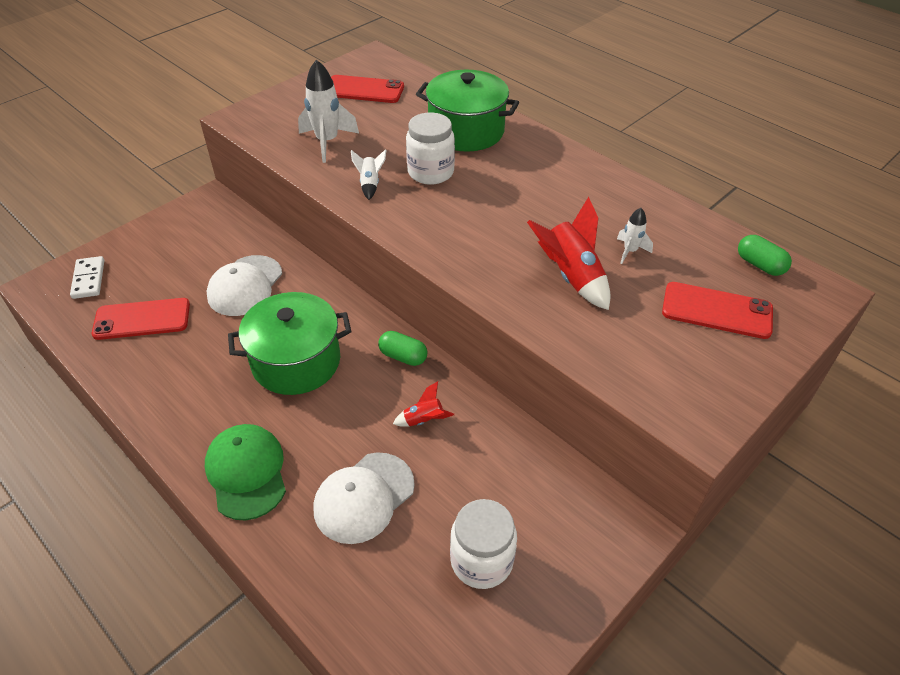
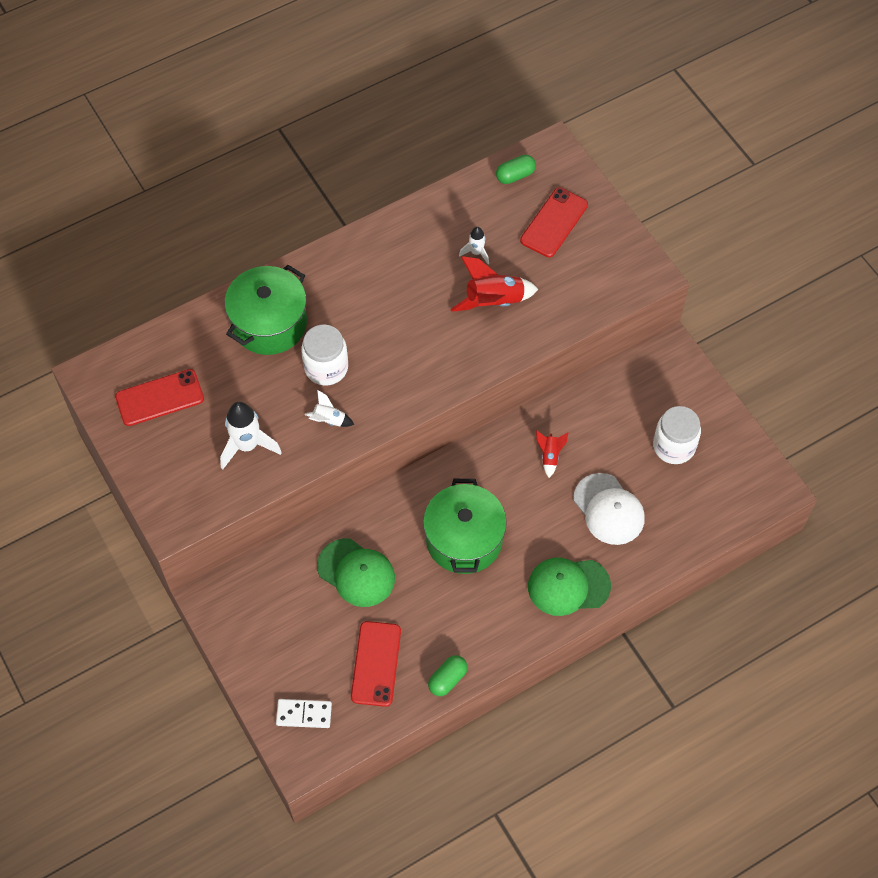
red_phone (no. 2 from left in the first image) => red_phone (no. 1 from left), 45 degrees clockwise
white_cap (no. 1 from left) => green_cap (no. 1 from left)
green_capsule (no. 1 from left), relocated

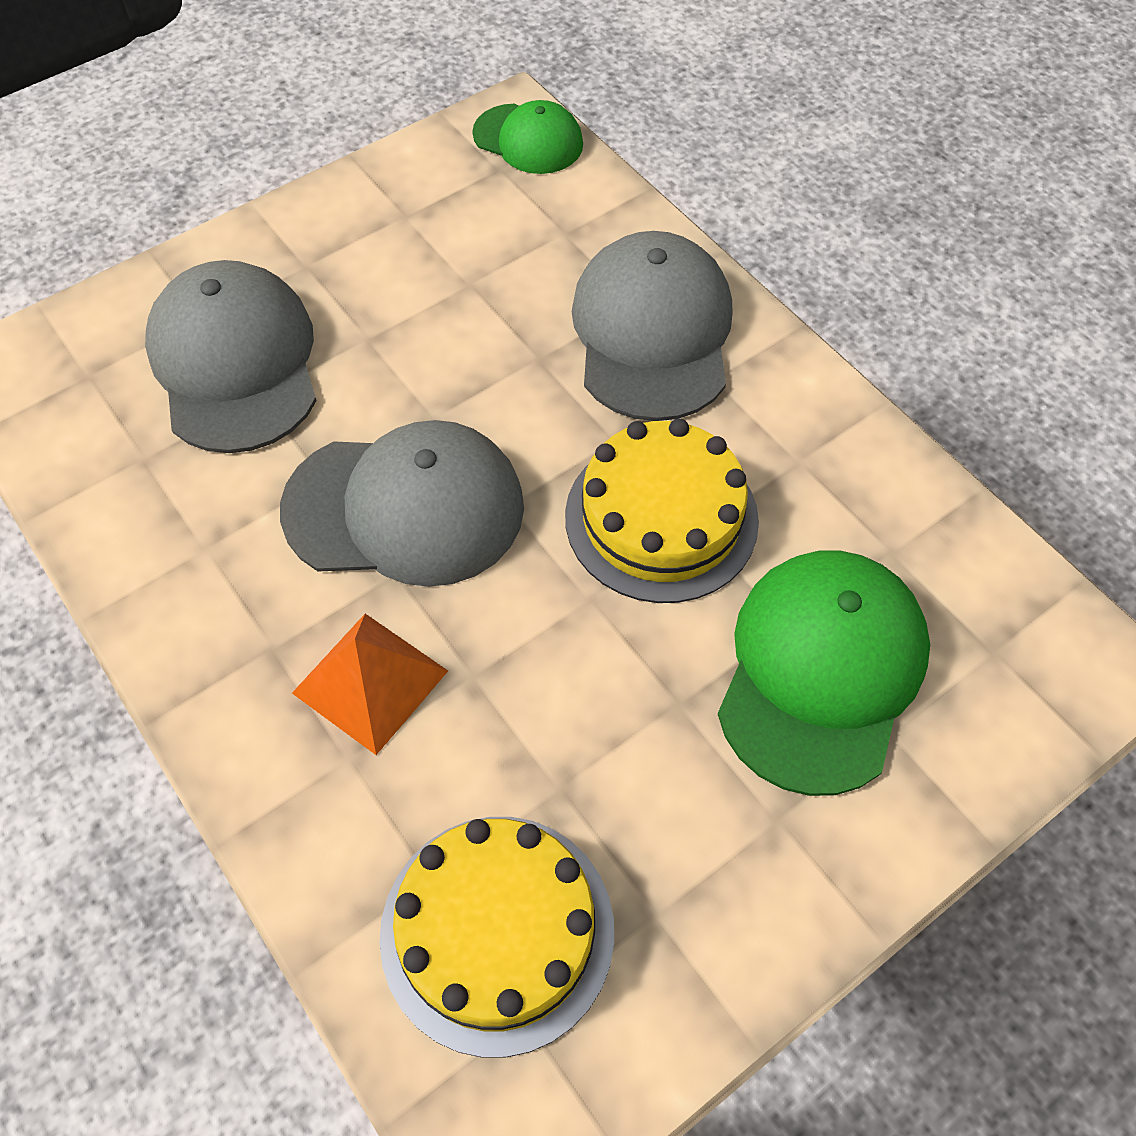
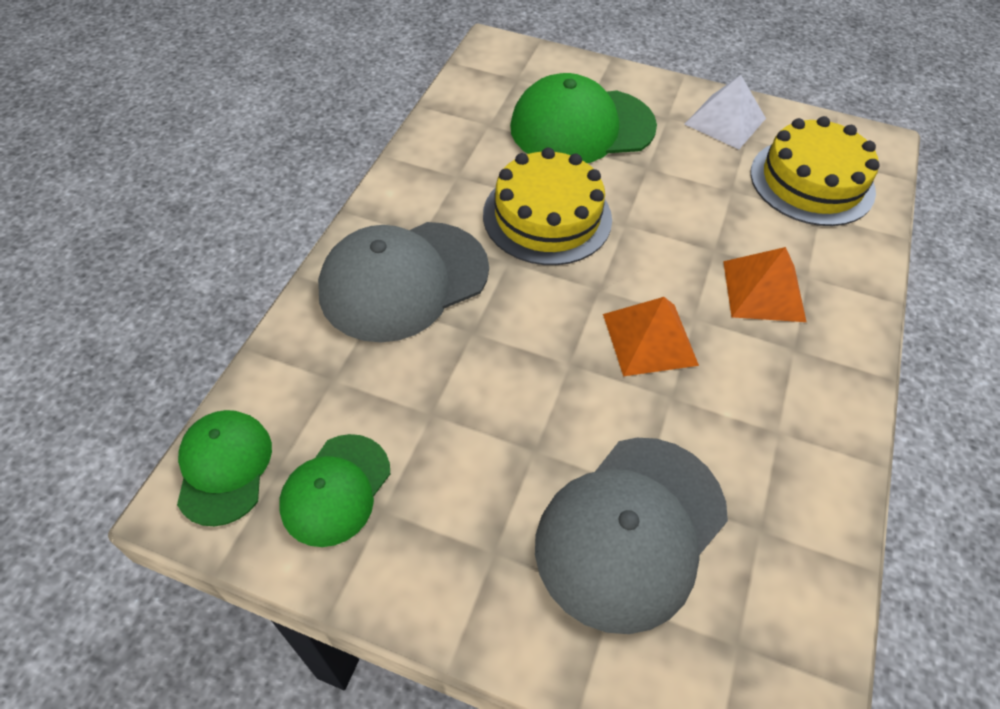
grey_cap (no. 2 from left) => orange_pyramid (no. 1 from left)
nothing => white_pyramid
nothing => green_cap (no. 2 from left)

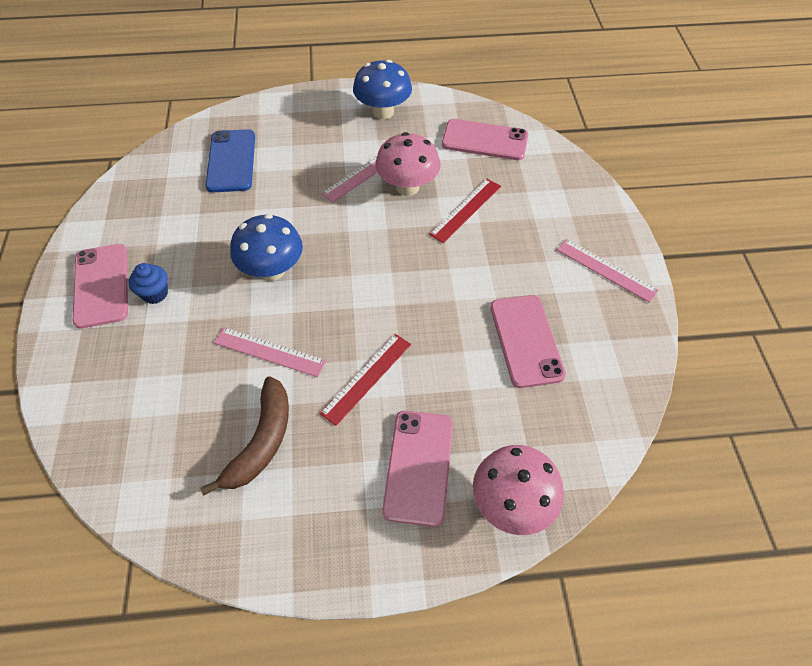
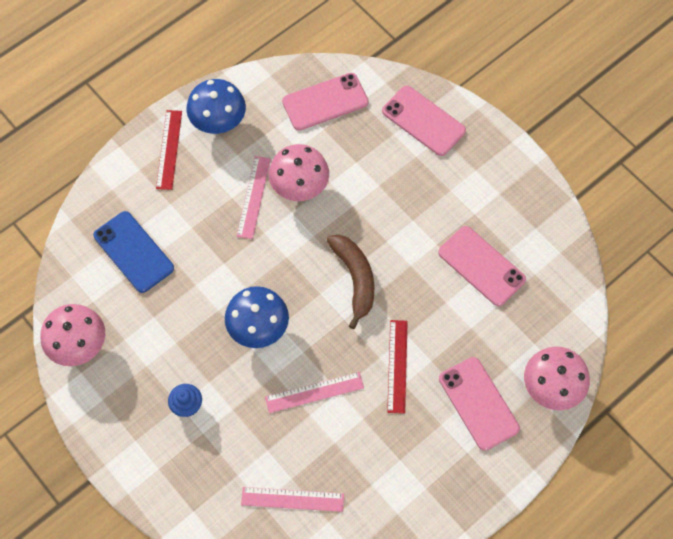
red_ruler (no. 2 from left in the first image) => red_ruler (no. 1 from left), relocated
pink_ruler (no. 3 from left in the first image) => pink_ruler (no. 2 from left), relocated
pink_phone (no. 1 from left in the first image) => pink_phone (no. 2 from left), relocated
brown_banana, relocated
nothing => pink_mushroom (no. 1 from left)

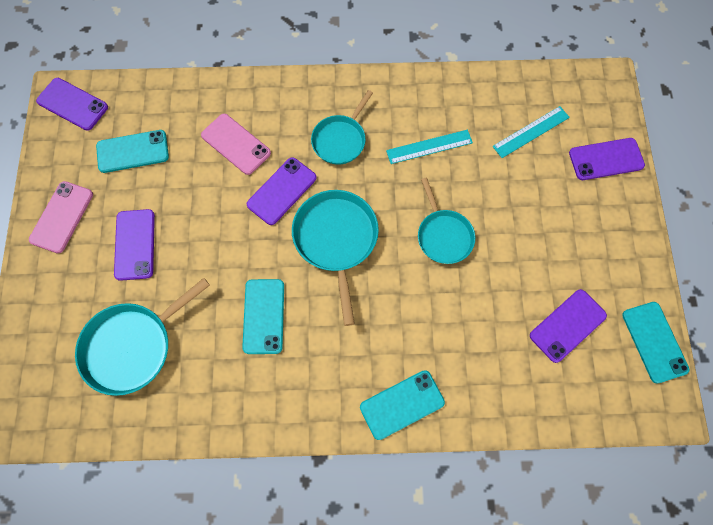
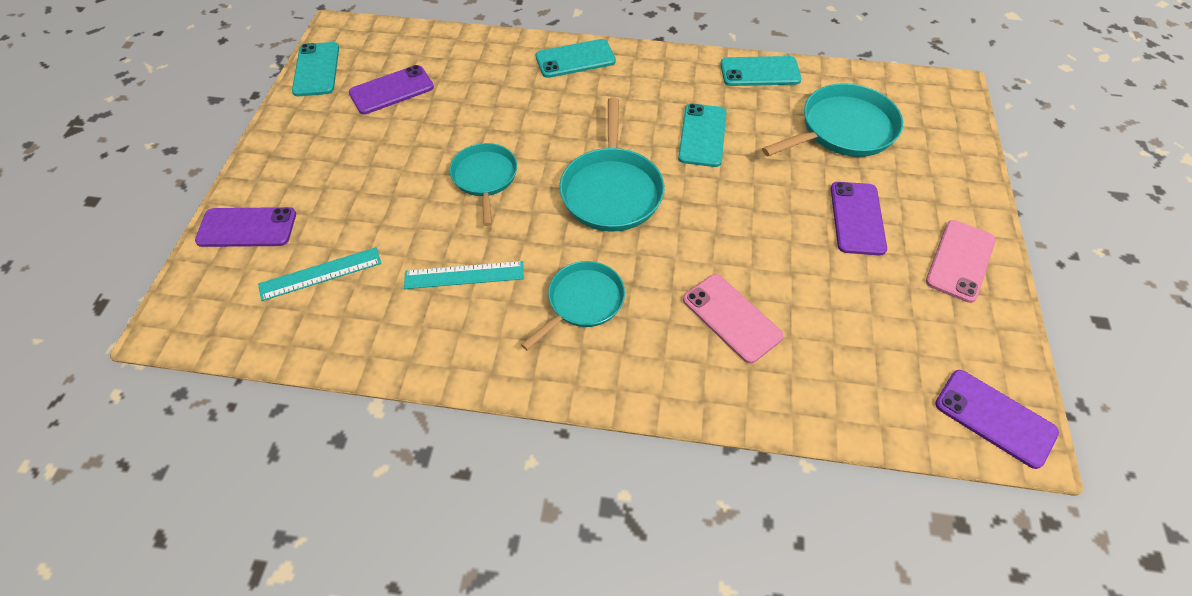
turquoise_phone (no. 1 from left in the first image) => turquoise_phone (no. 4 from left), relocated
purple_phone (no. 3 from left) => nothing

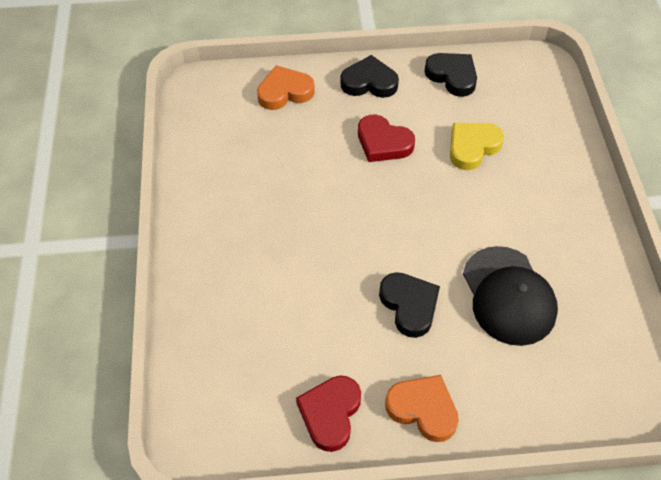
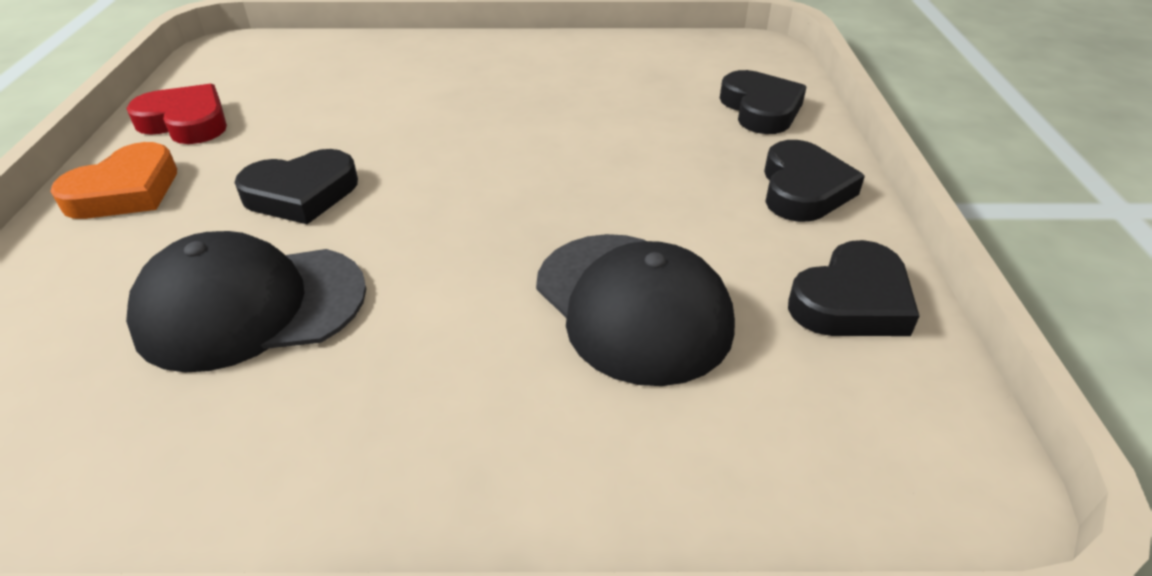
orange_heart (no. 1 from left) => black_heart (no. 2 from left)
red_heart (no. 2 from left) => nothing
yellow_heart => black_cap (no. 2 from left)

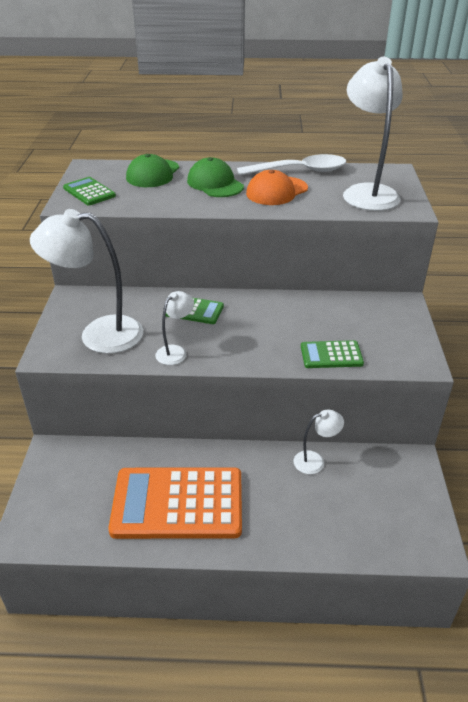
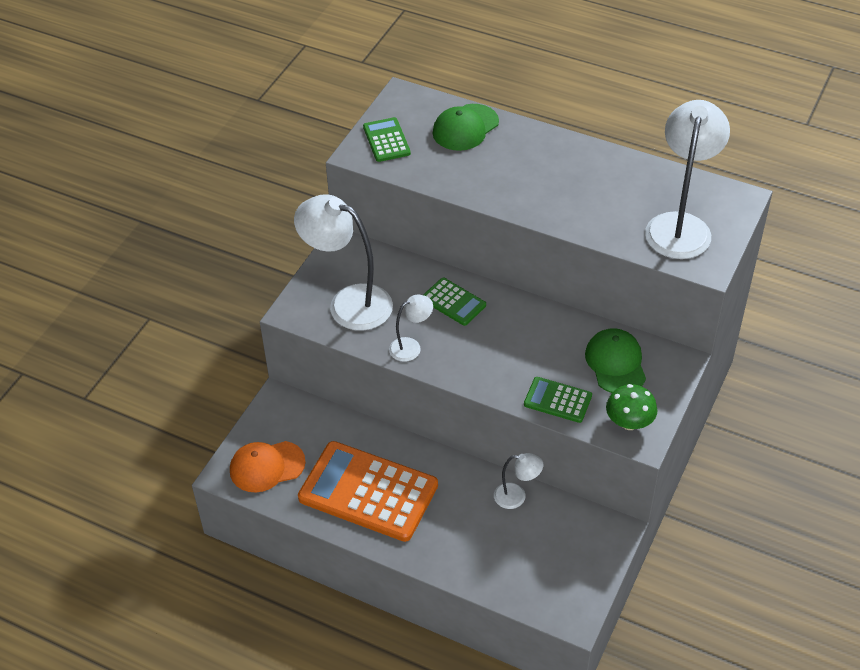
white_spoon => nothing
green_cap (no. 2 from left), relocated
orange_cap, relocated
nothing => green_mushroom

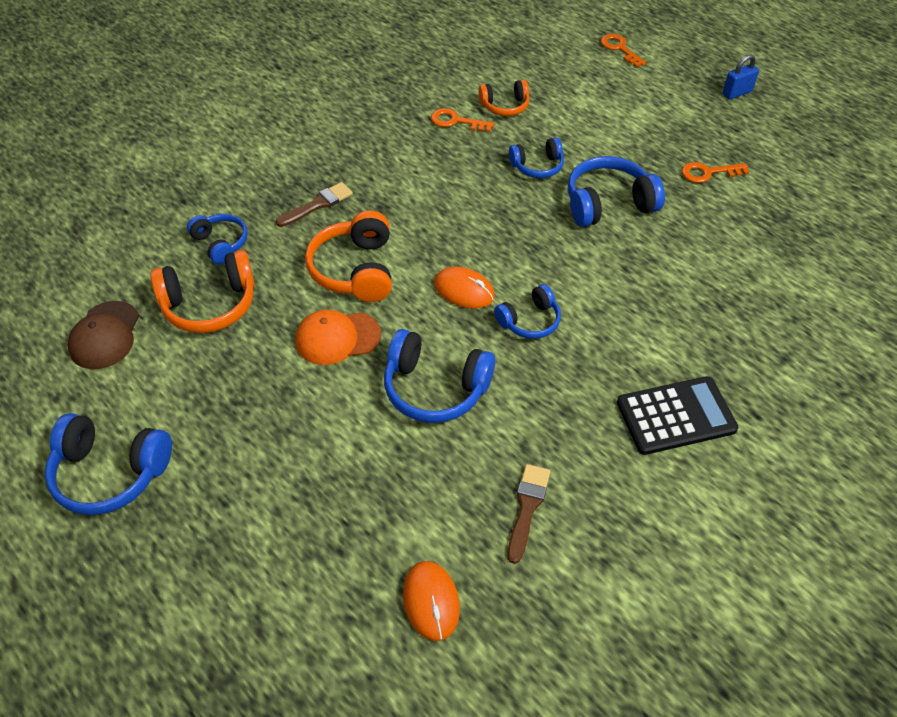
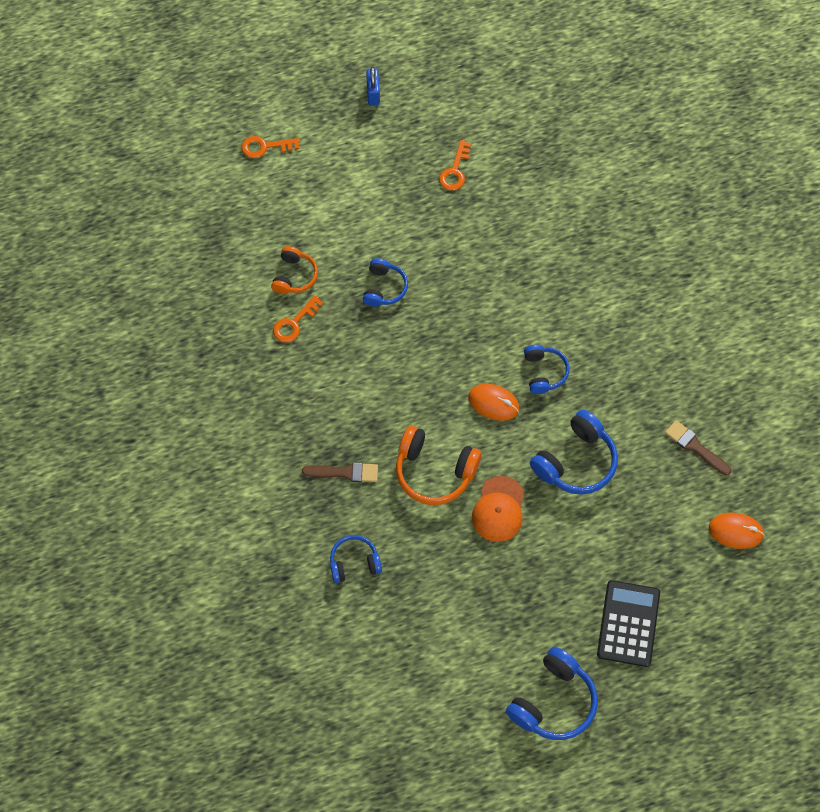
blue_headphones (no. 6 from left) => nothing
brown_brush (no. 1 from left), 105 degrees clockwise
orange_headphones (no. 1 from left) => nothing
orange_mouse (no. 2 from left in the first image) => orange_mouse (no. 1 from left), 60 degrees clockwise
brown_cap => nothing
black_calculator, relocated

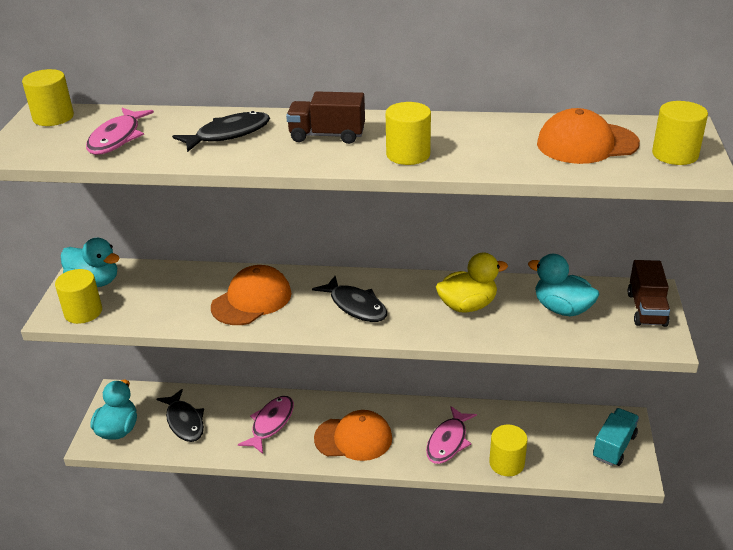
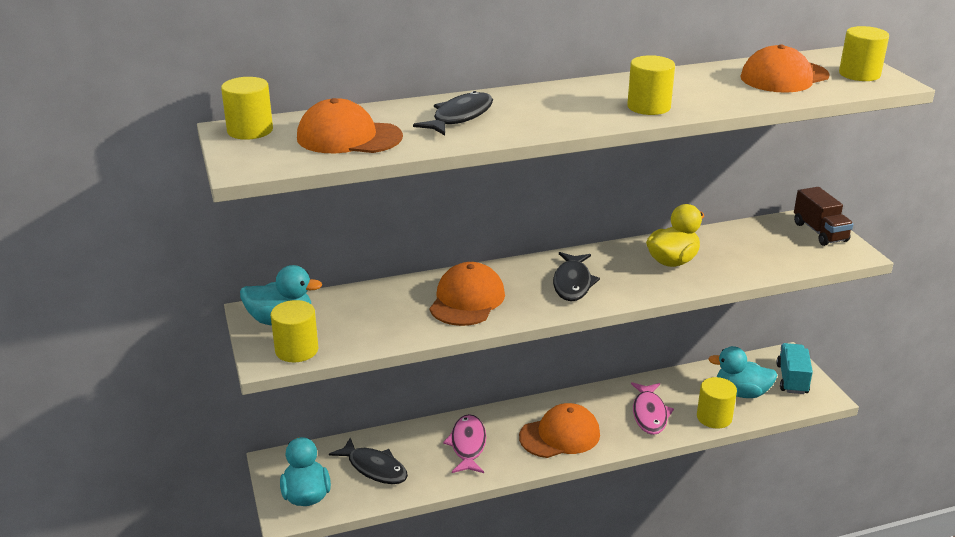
brown_truck (no. 1 from left) => nothing
pink_fish (no. 1 from left) => orange_cap (no. 1 from left)
turquoise_duck (no. 3 from left), relocated
black_fish (no. 3 from left), 75 degrees clockwise

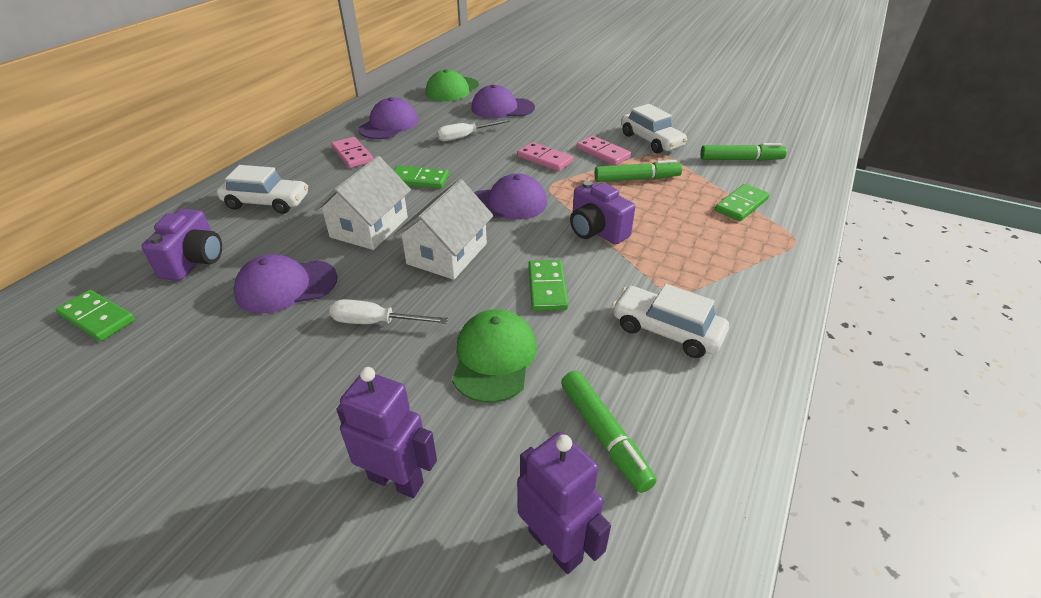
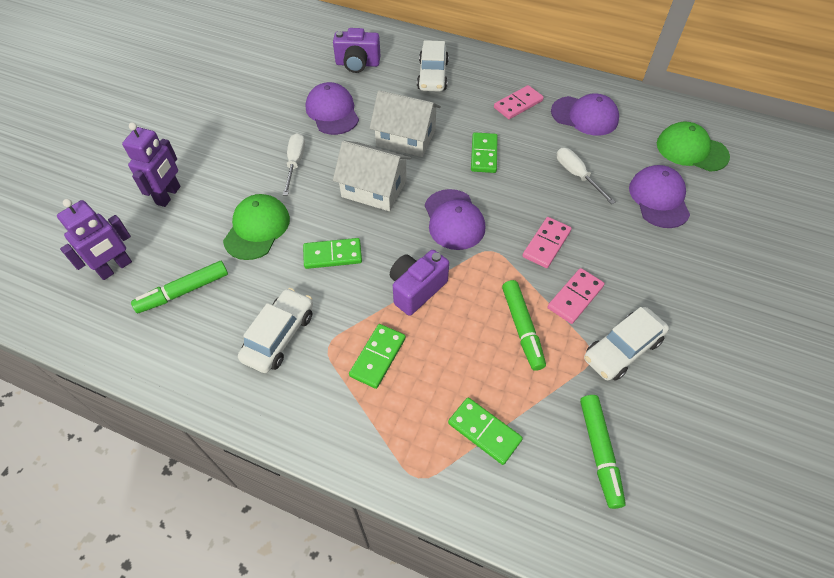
green_domino (no. 1 from left in the first image) => green_domino (no. 2 from left), relocated
green_cap (no. 2 from left in the first image) => green_cap (no. 1 from left), 75 degrees counterclockwise

